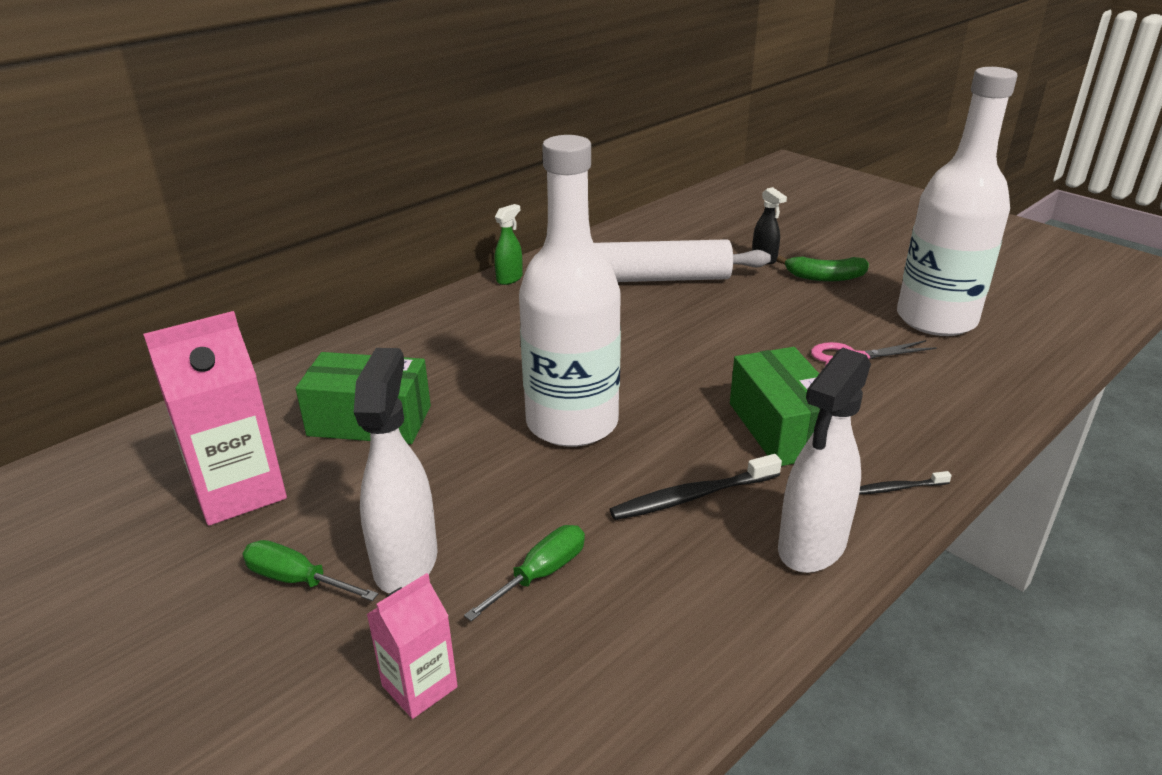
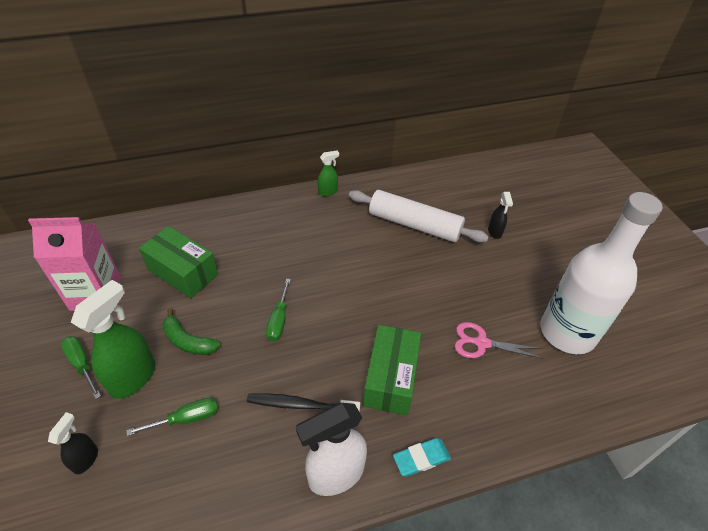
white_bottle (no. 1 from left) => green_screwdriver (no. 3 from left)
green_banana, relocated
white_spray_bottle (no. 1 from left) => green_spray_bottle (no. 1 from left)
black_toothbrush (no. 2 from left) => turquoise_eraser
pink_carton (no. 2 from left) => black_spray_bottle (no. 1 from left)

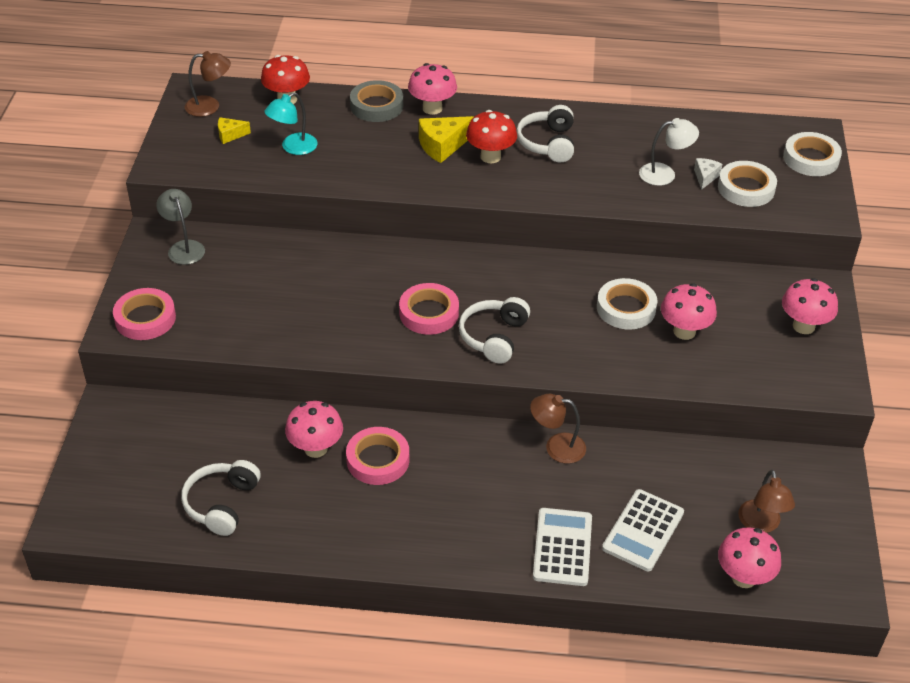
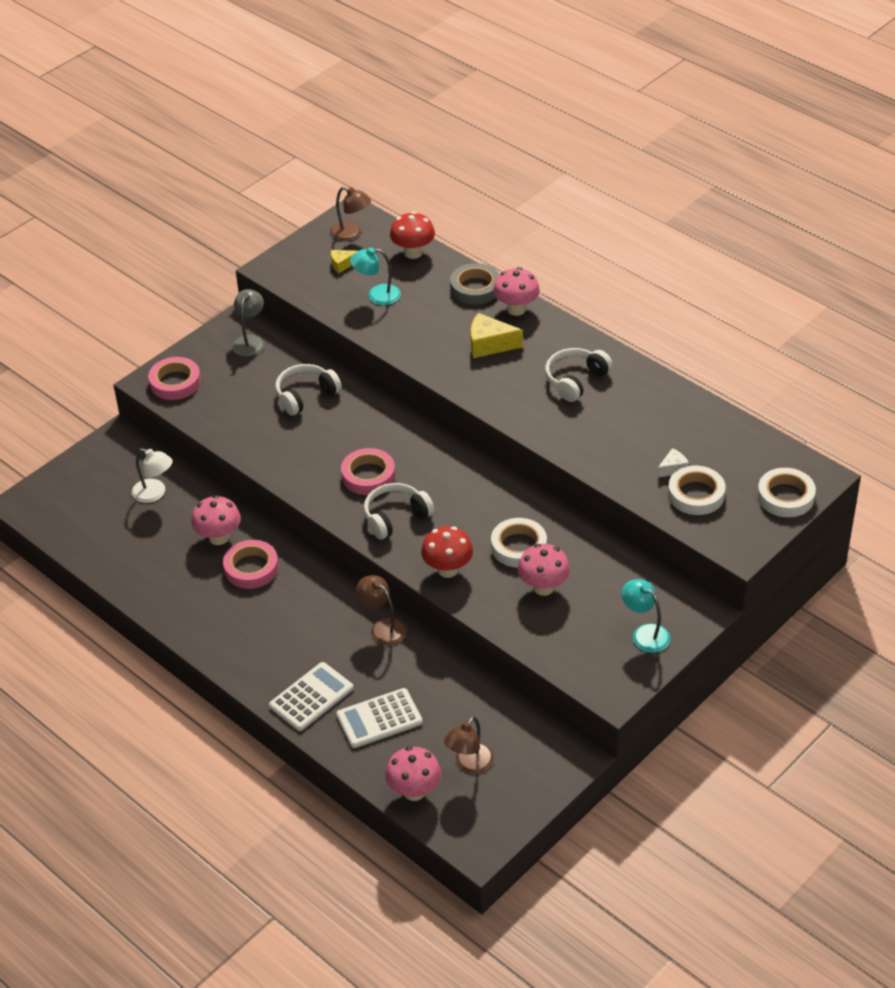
red_mushroom (no. 2 from left), relocated
yellow_cheese (no. 1 from left), 45 degrees counterclockwise
white_lamp, relocated
pink_mushroom (no. 5 from left) => turquoise_lamp (no. 2 from left)
white_headphones (no. 1 from left), relocated

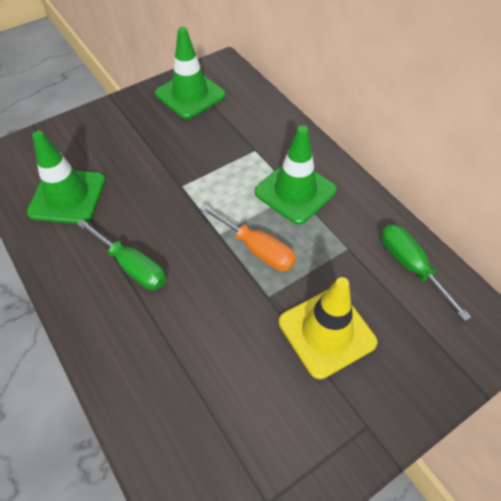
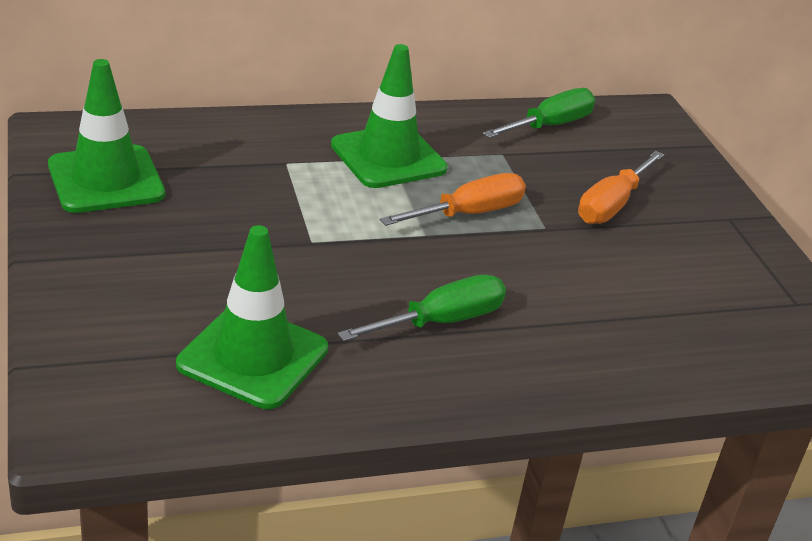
green_screwdriver (no. 2 from left), 150 degrees clockwise
yellow_traffic_cone => orange_screwdriver (no. 2 from left)

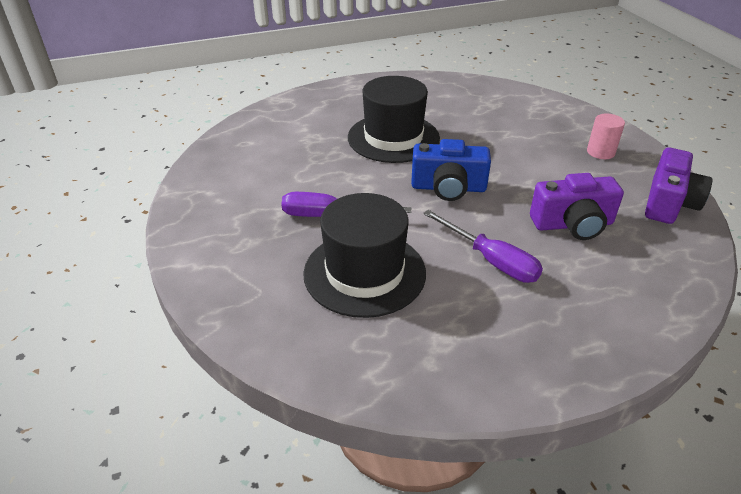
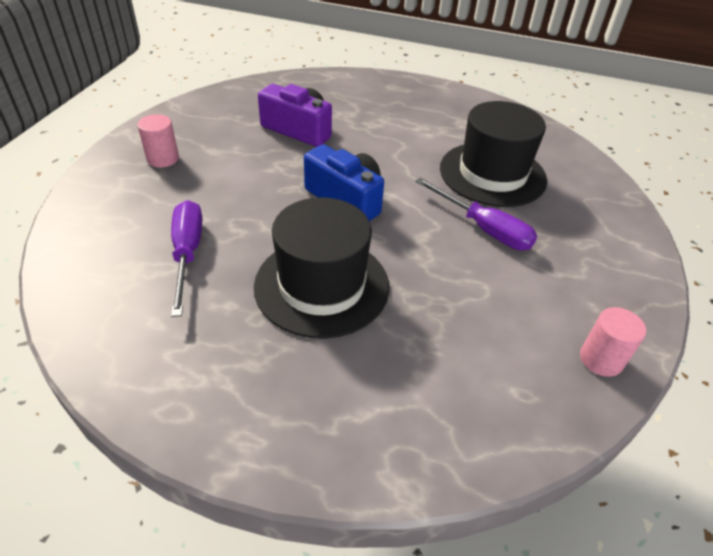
purple_camera (no. 2 from left) => nothing
purple_screwdriver (no. 2 from left in the first image) => purple_screwdriver (no. 1 from left), relocated
nothing => pink_cylinder (no. 2 from left)

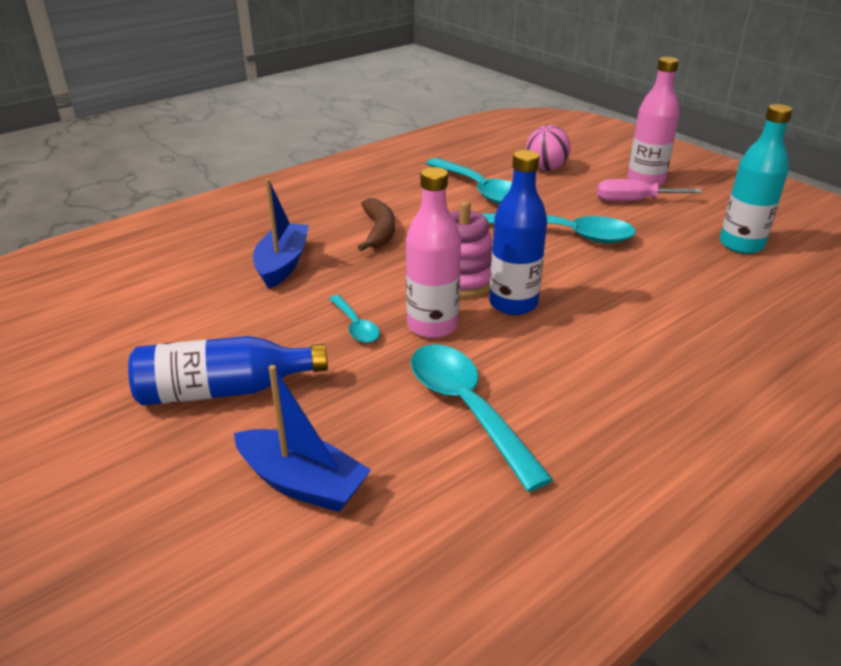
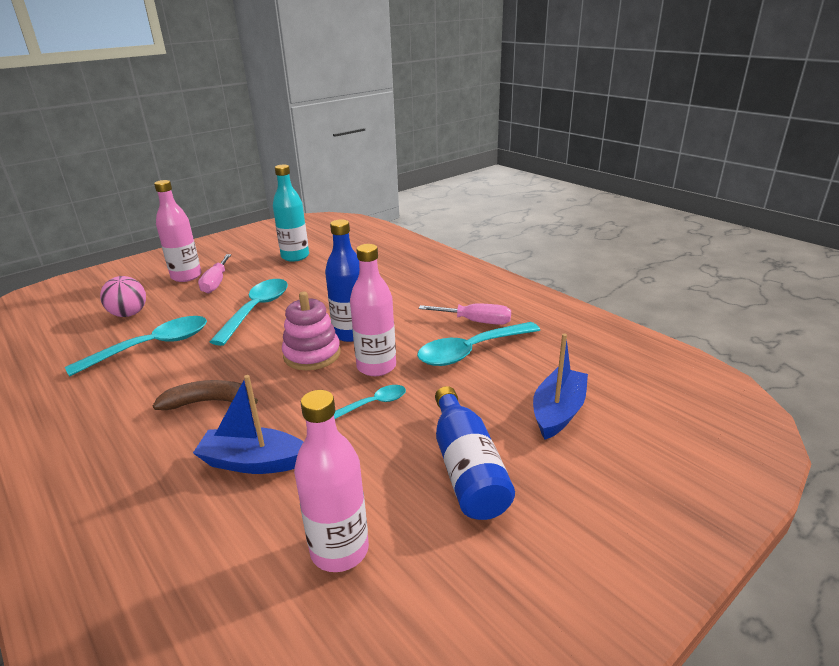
nothing => pink_screwdriver (no. 2 from left)
nothing => pink_bottle (no. 2 from left)

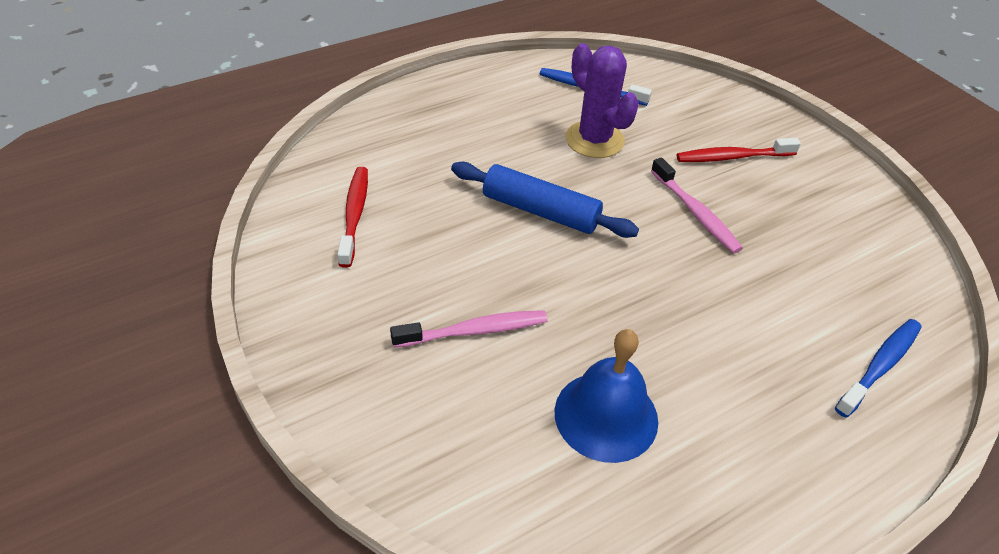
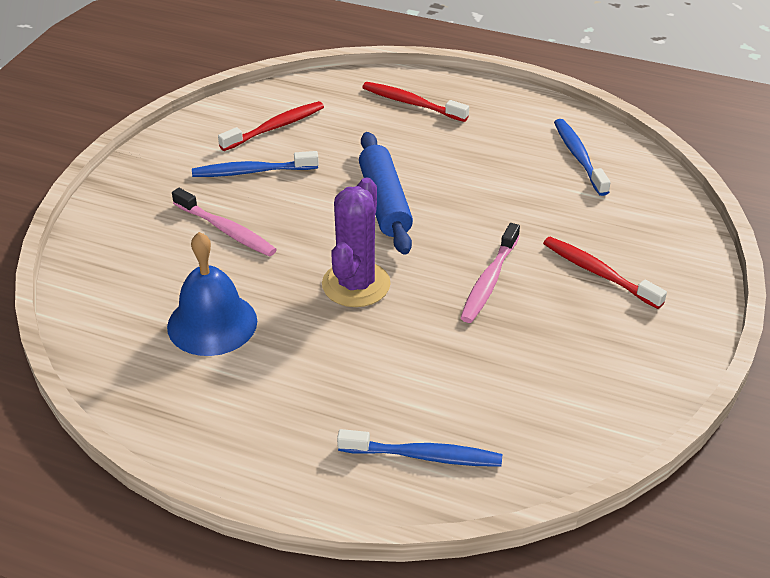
purple_cactus, relocated
nothing => red_toothbrush (no. 2 from left)
nothing => blue_toothbrush (no. 1 from left)

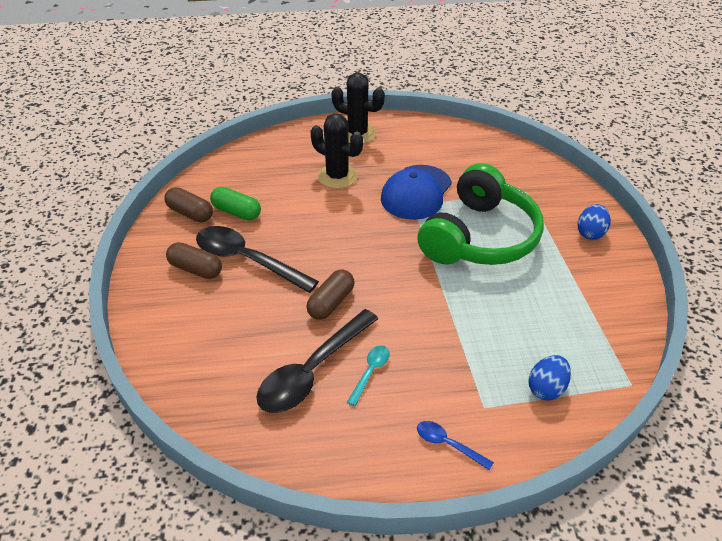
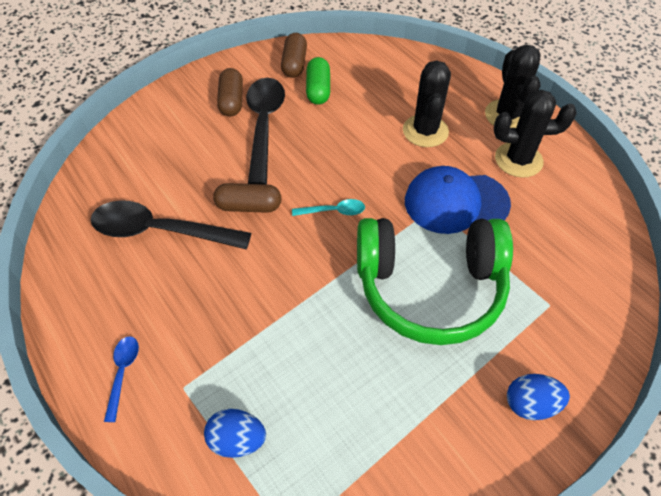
turquoise_spoon, relocated
nothing => black_cactus (no. 3 from left)

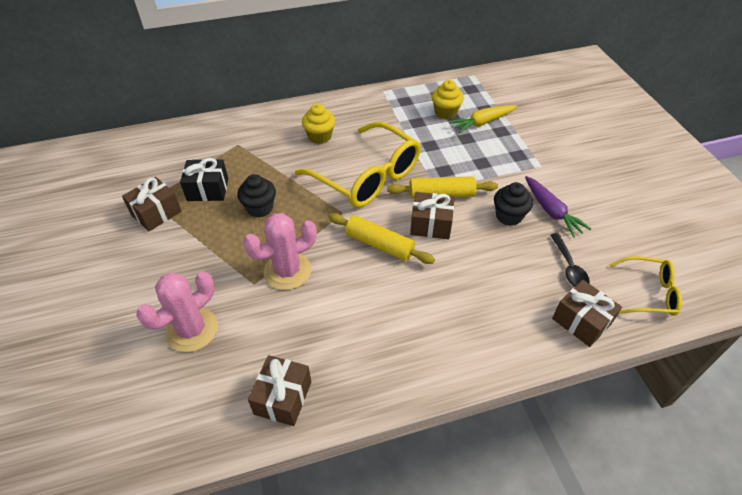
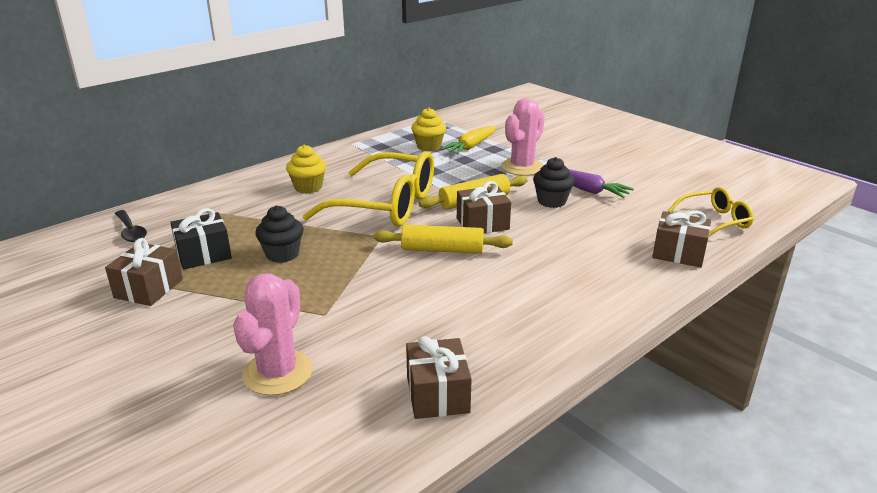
pink_cactus (no. 2 from left), relocated
black_spoon, relocated

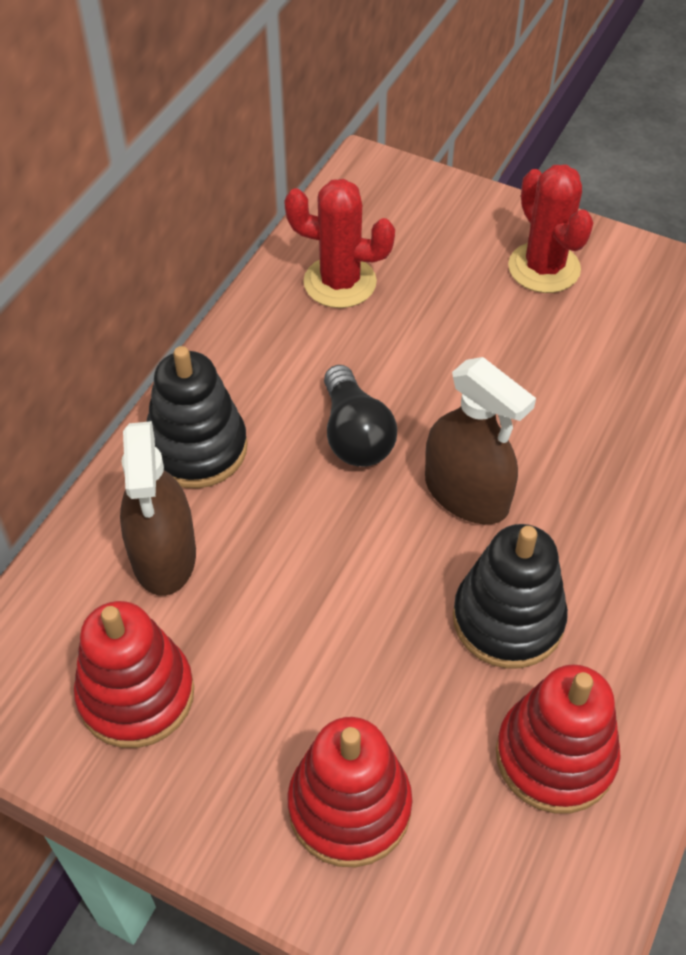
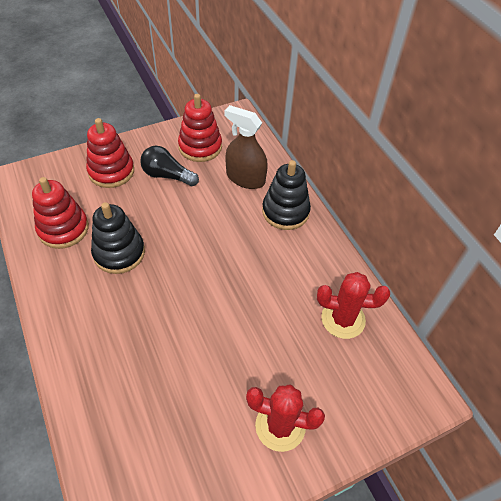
red_cactus (no. 1 from left in the first image) => red_cactus (no. 2 from left), 45 degrees clockwise
brown_spray_bottle (no. 2 from left) => nothing
black_light_bulb, relocated

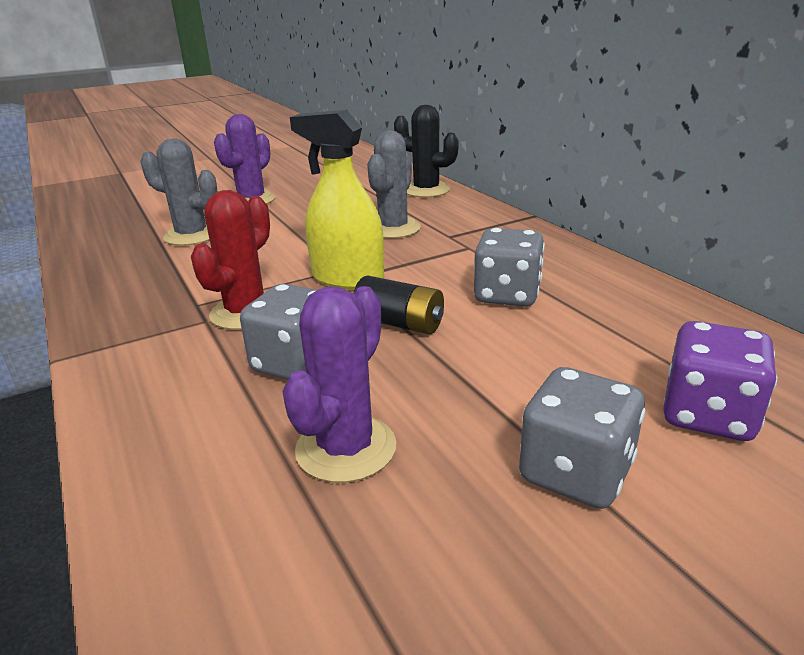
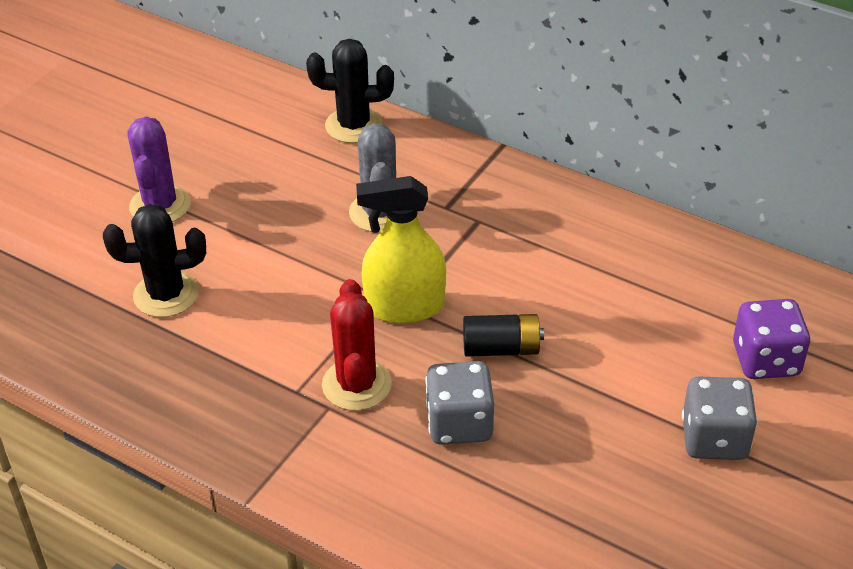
grey_cactus (no. 1 from left) => black_cactus (no. 1 from left)
grey_dice (no. 2 from left) => nothing
purple_cactus (no. 2 from left) => nothing

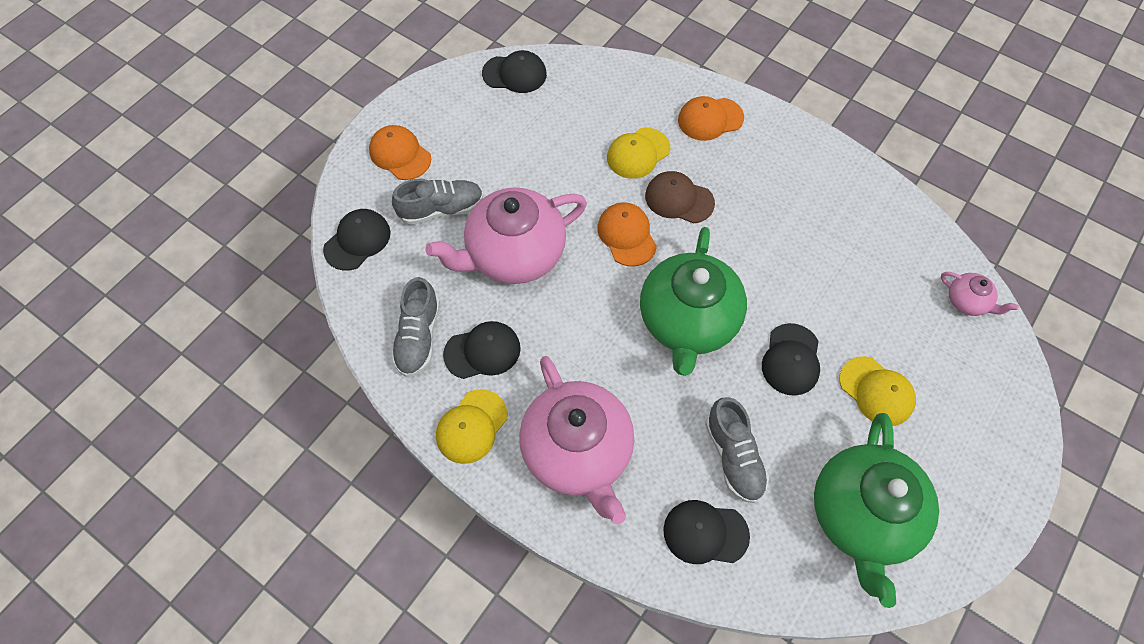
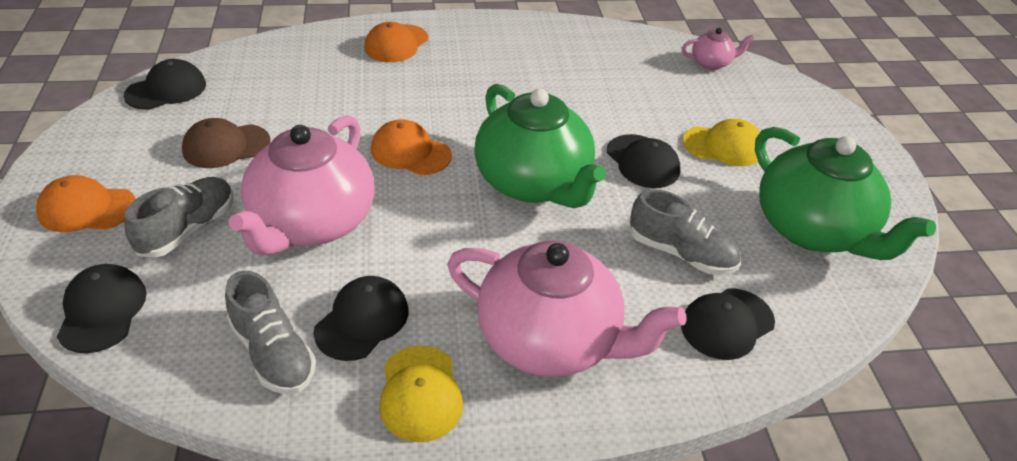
yellow_cap (no. 2 from left) => nothing
brown_cap, relocated

